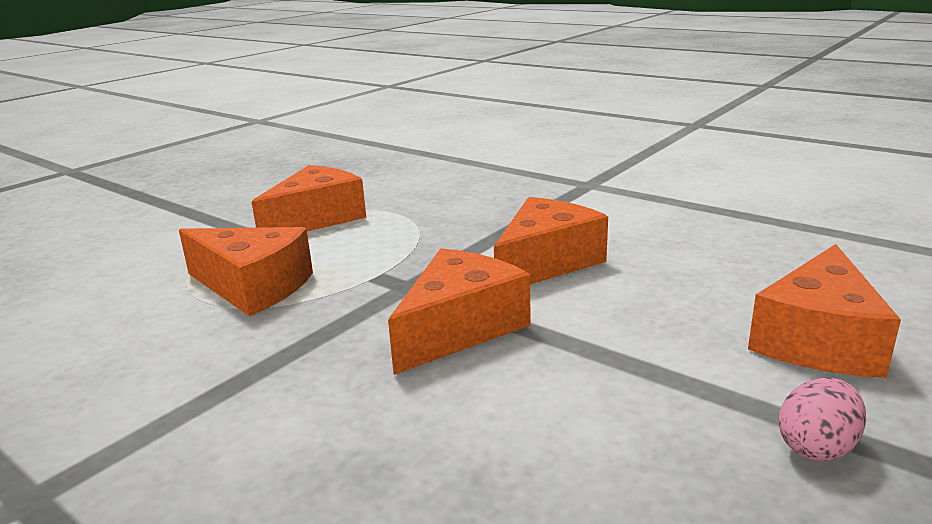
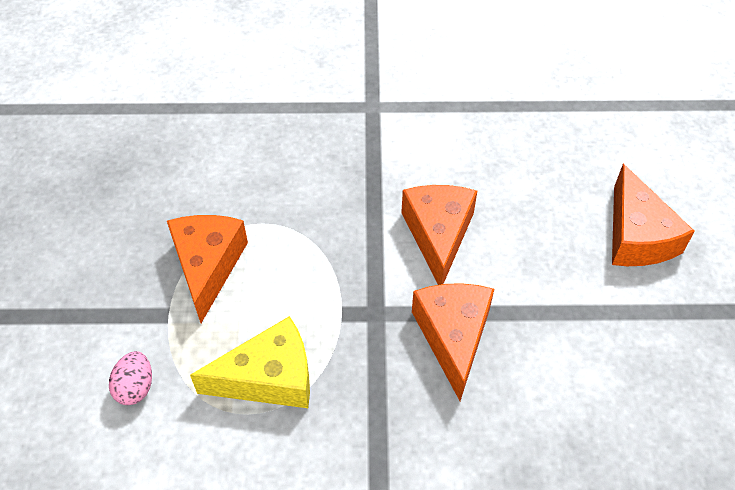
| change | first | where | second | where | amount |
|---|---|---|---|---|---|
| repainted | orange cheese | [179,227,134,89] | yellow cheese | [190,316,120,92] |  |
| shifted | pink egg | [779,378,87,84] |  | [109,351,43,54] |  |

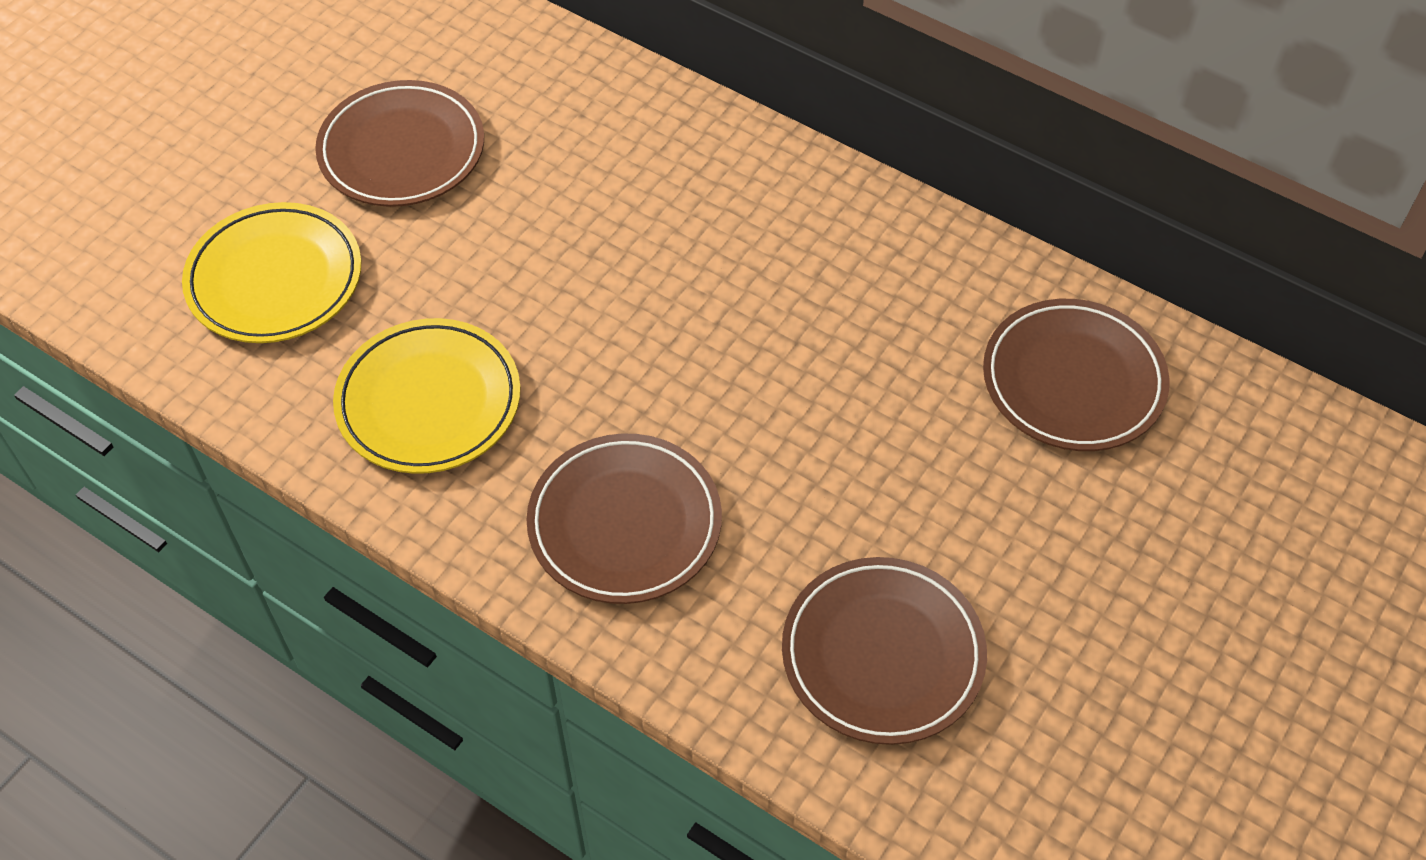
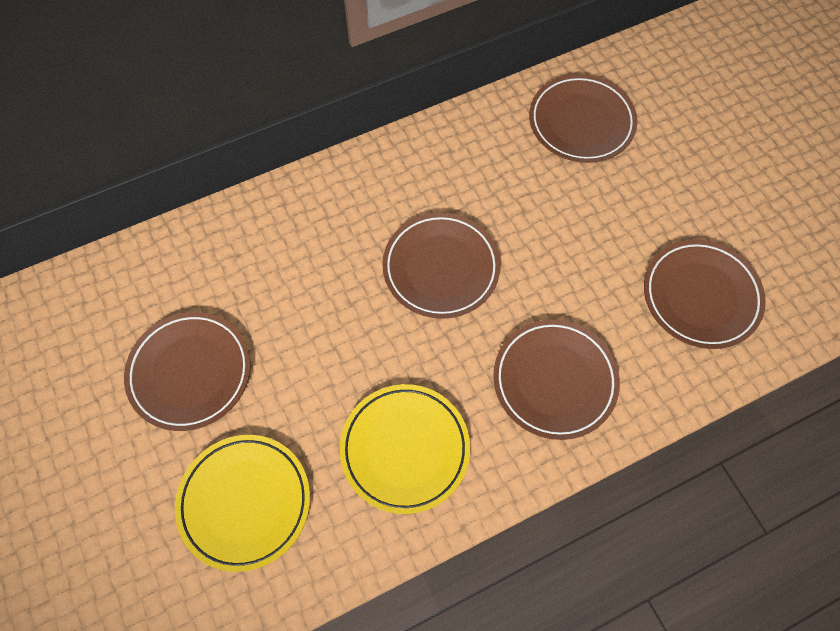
| change | first | where | second | where | amount |
|---|---|---|---|---|---|
| new |  |  | brown plate | [382,213,118,106] |  |

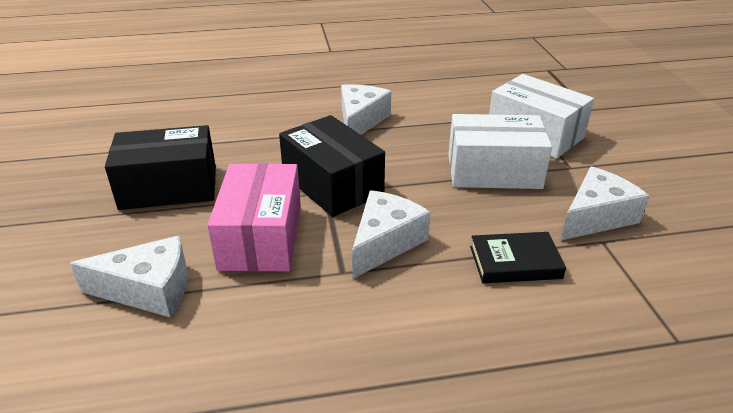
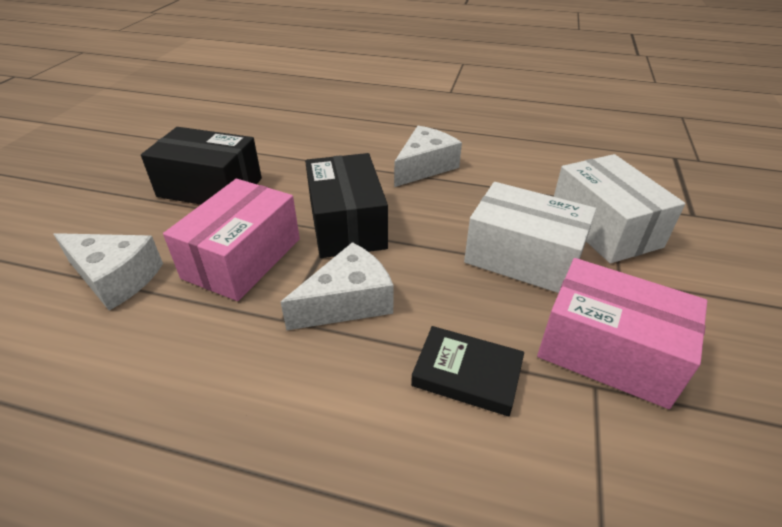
| change | first | where | second | where | amount |
|---|---|---|---|---|---|
| swapped | white cheese | [560,166,89,75] | pink box | [537,258,170,151] |  |

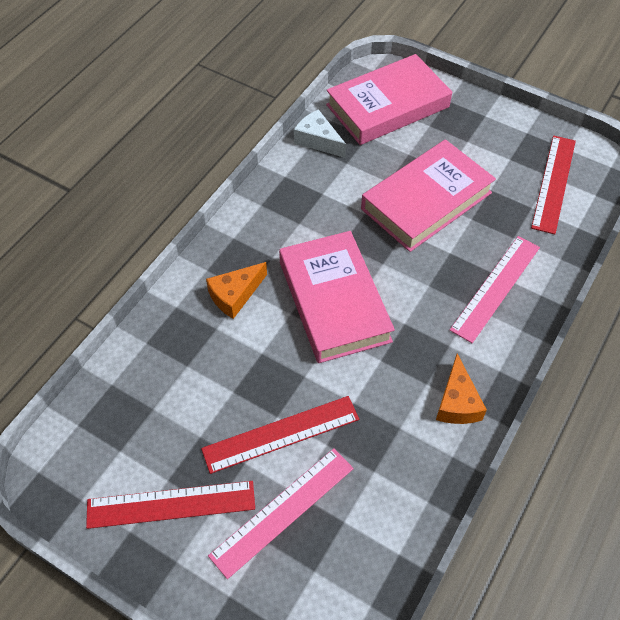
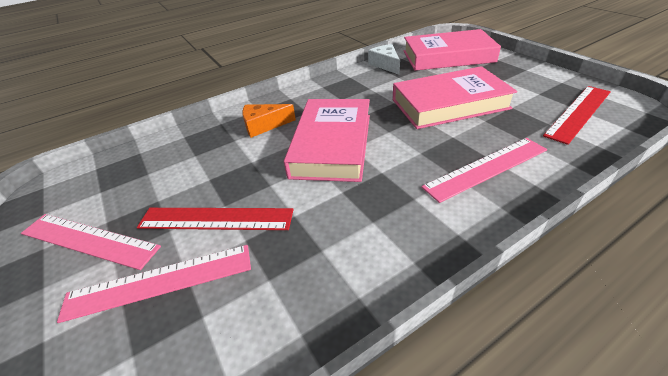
| change | first | where | second | where | amount |
|---|---|---|---|---|---|
| repainted | red ruler | [86,481,169,48] | pink ruler | [21,214,140,56] |  |
| gone | orange cheese | [436,353,51,71] |  |  |  |

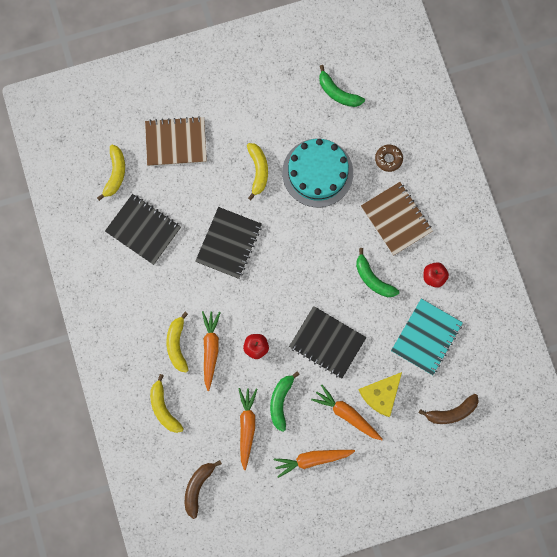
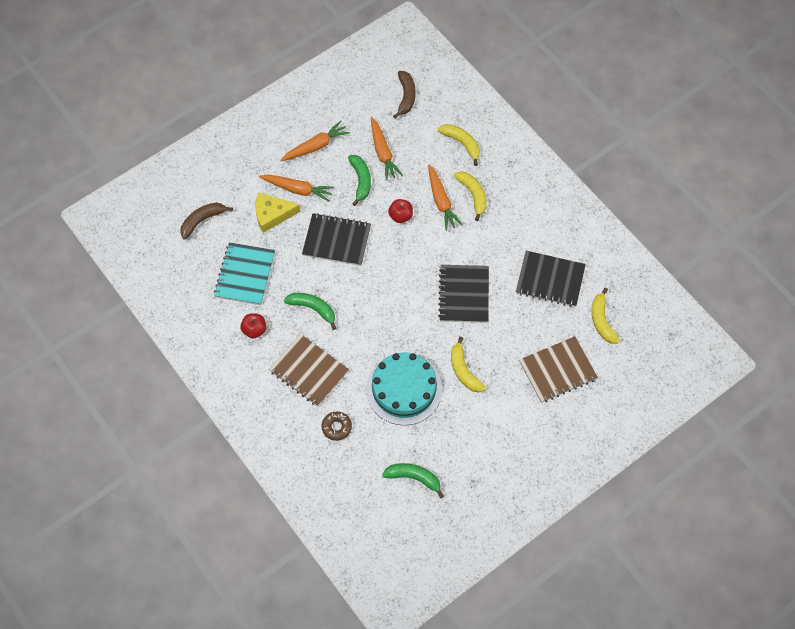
| change | first | where | second | where | amount |
|---|---|---|---|---|---|
| rotated | yellow cheese | [358,372,44,45] |  | [255,192,45,41] | 120 degrees counterclockwise |

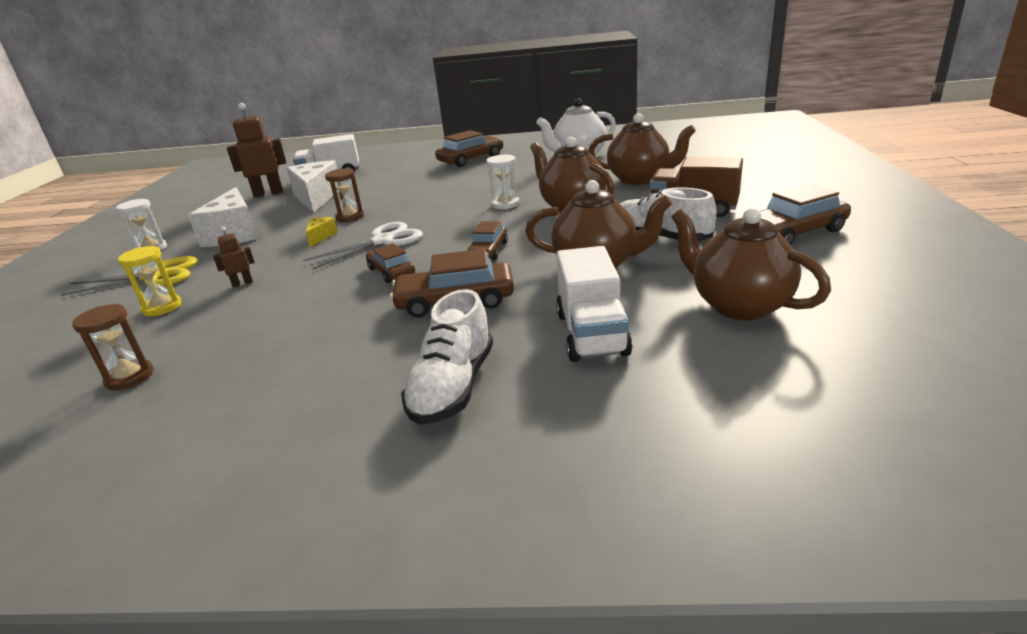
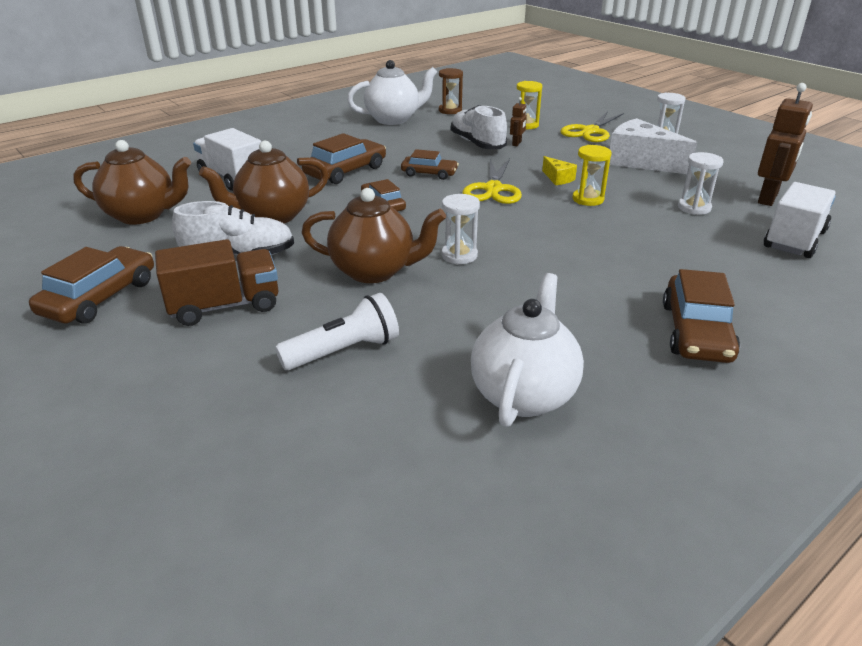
| change | first | where | second | where | amount |
|---|---|---|---|---|---|
| swapped | white cheese | [286,160,53,53] | white hourglass | [678,152,46,63] |  |
| repainted | white scissors | [303,222,120,47] | yellow scissors | [462,158,60,46] |  |
| repainted | brown hourglass | [325,168,39,54] | yellow hourglass | [573,145,38,61] |  |
| shifted | white shoe | [401,289,92,136] |  | [451,105,56,44] |  |
| swapped | brown teapot | [589,113,107,72] | white flashlight | [275,293,124,77] |  |
| new |  |  | white teapot | [347,60,90,65] |  |

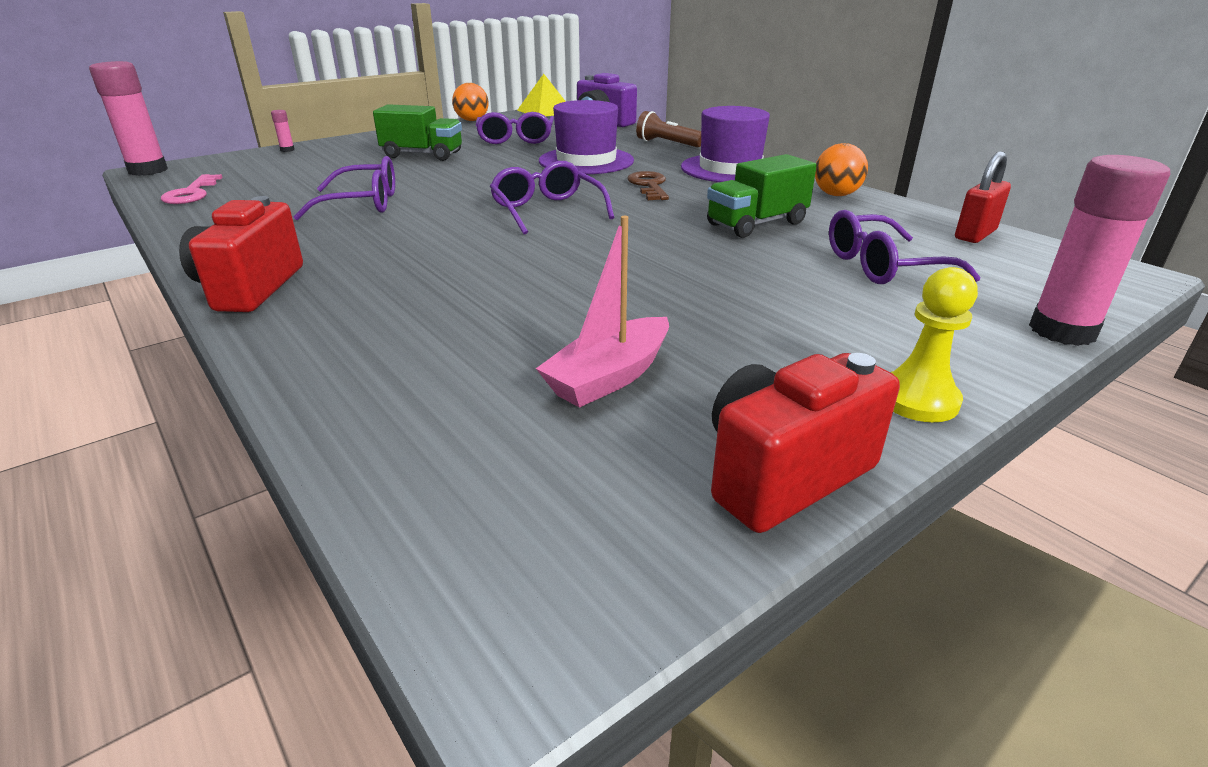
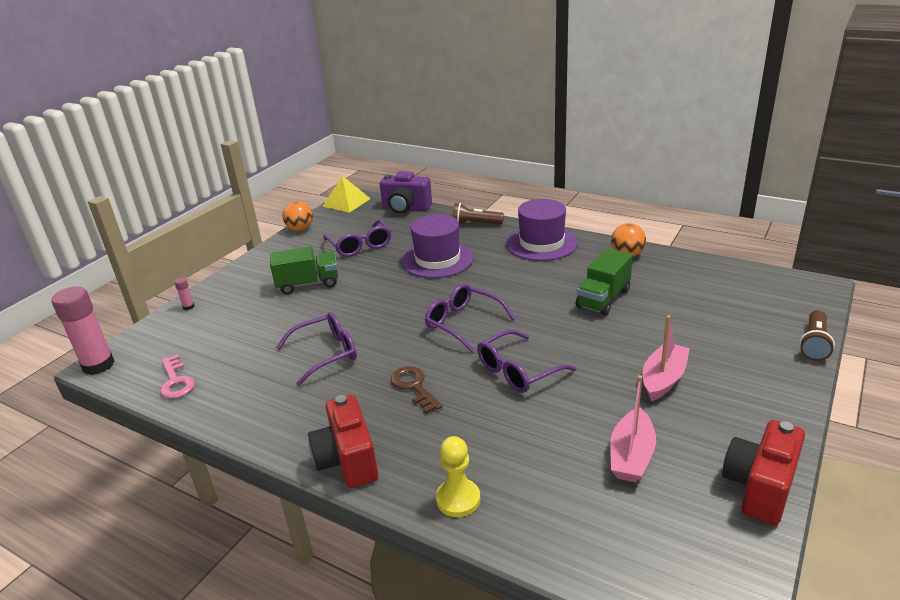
| change | first | where | second | where | amount |
|---|---|---|---|---|---|
| shifted | brown key | [627,171,42,29] |  | [390,366,53,48] |  |
| shifted | purple glasses | [829,210,151,74] |  | [477,330,99,63] |  |
| shifted | yellow pawn | [890,267,88,155] |  | [436,436,45,81] |  |
| gone | red padlock | [955,151,56,92] |  |  |  |
| swapped | pink glue stick | [1029,155,141,191] | brown flashlight | [799,310,36,51] |  |
| new |  |  | pink boat | [643,315,47,86] |  |

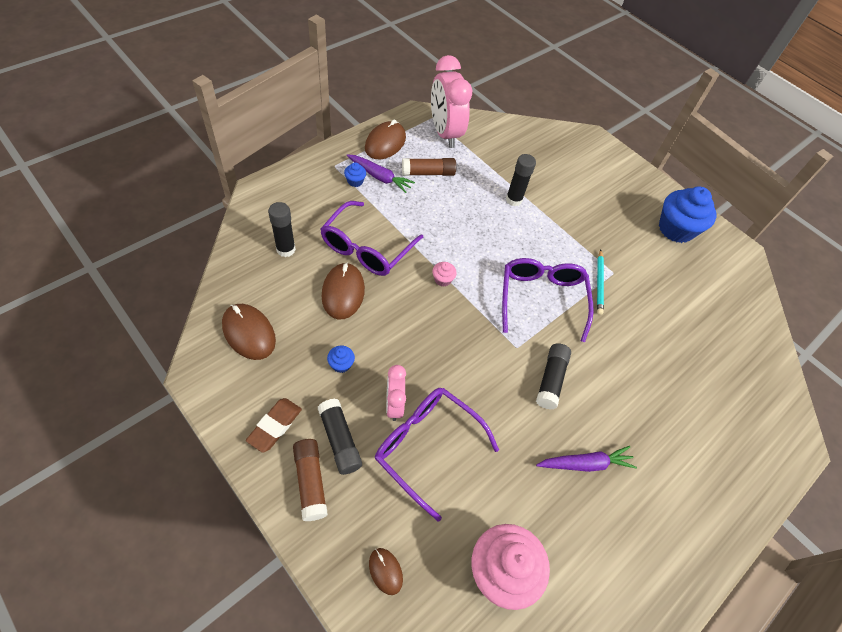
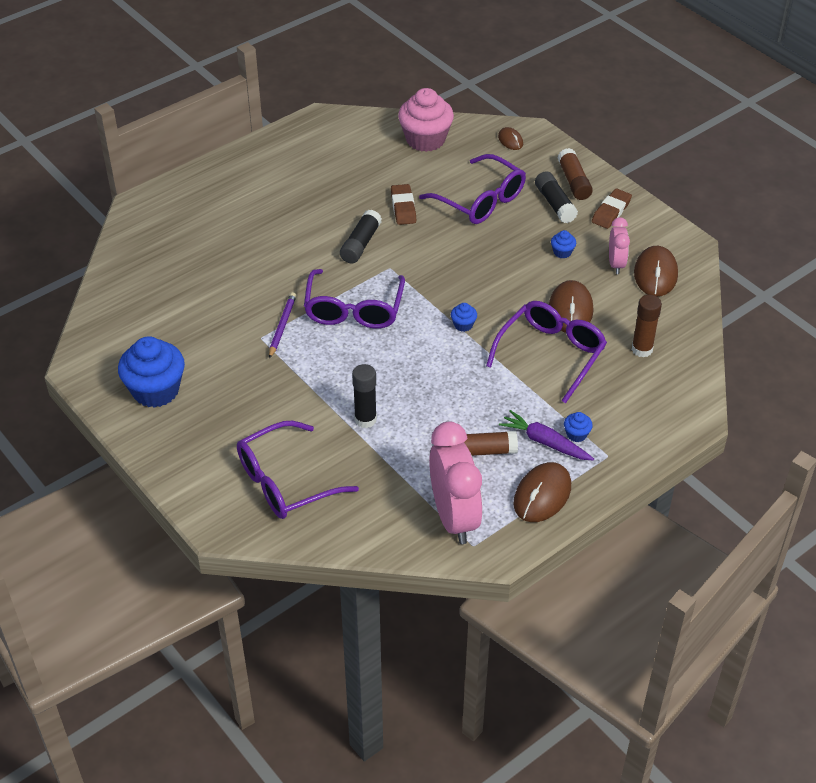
| change | first | where | second | where | amount |
|---|---|---|---|---|---|
| rotated | brown mouse | [222,304,54,56] |  | [634,246,44,51] | 45 degrees clockwise |
| repainted | black glue stick | [268,202,28,55] | brown glue stick | [632,295,30,63] |  |
| shifted | pink clock | [386,365,20,56] |  | [609,217,21,57] |  |
| repainted | pink cupcake | [432,262,25,25] | blue cupcake | [451,303,26,29] |  |
| gone | purple carrot | [536,446,101,26] |  |  |  |
| repainted | turquoise pencil | [597,249,7,66] | purple pencil | [269,292,28,67] |  |
| new |  |  | purple glasses | [237,421,122,98] |  |
| new |  |  | brown eraser | [391,184,25,41] |  |

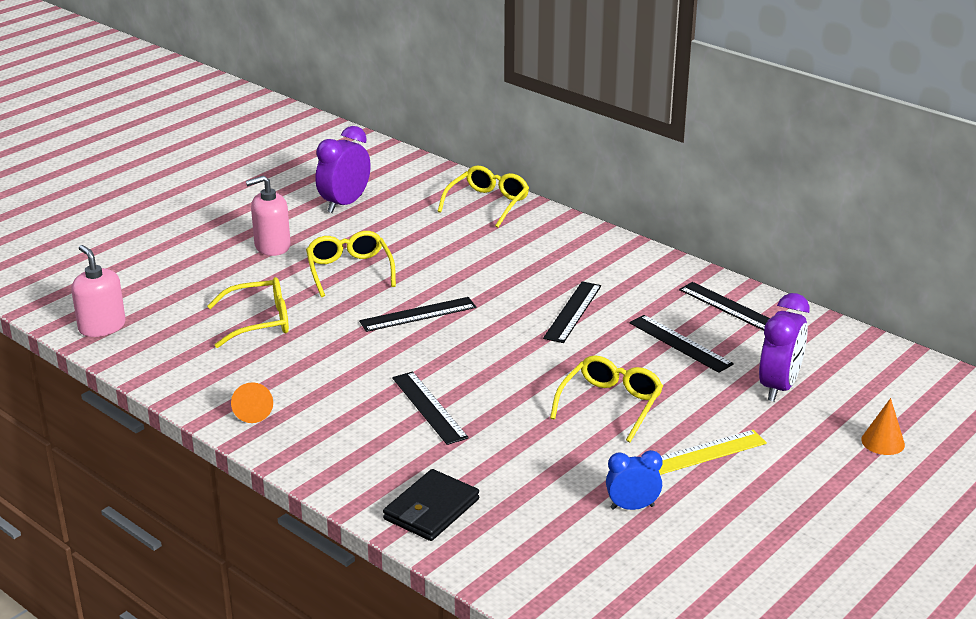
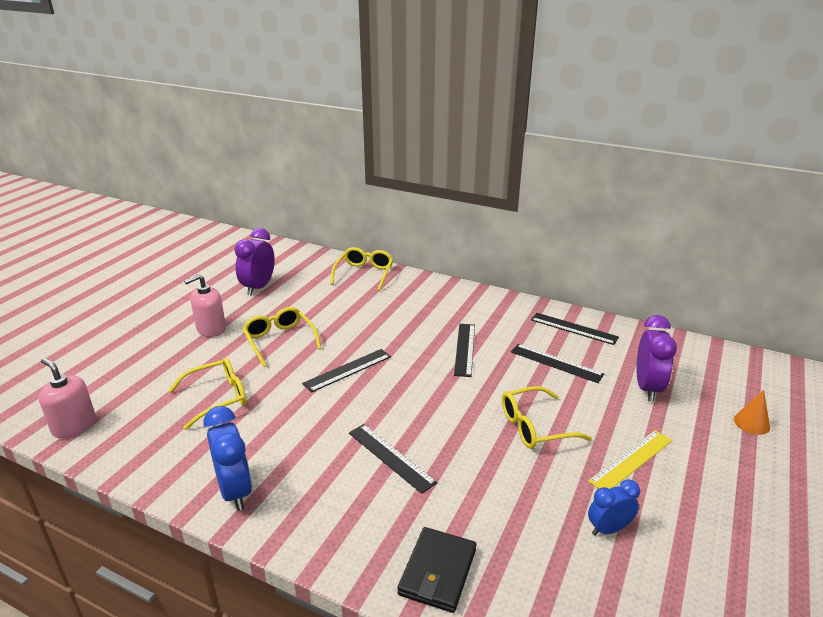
| change | first | where | second | where | amount |
|---|---|---|---|---|---|
| swapped | orange cone | [231,382,42,41] | blue clock | [203,406,49,105] |  |
| rotated | yellow glasses | [550,355,113,87] |  | [502,386,90,63] | 120 degrees counterclockwise |

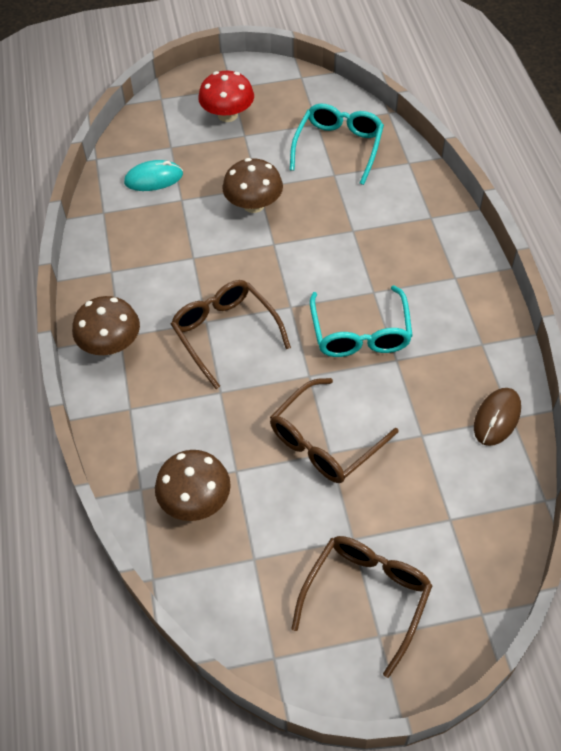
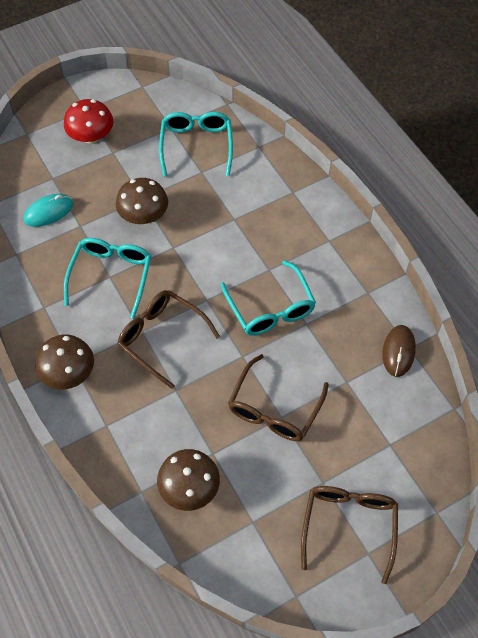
| change | first | where | second | where | amount |
|---|---|---|---|---|---|
| new |  |  | turquoise glasses | [64,238,88,81] |  |

